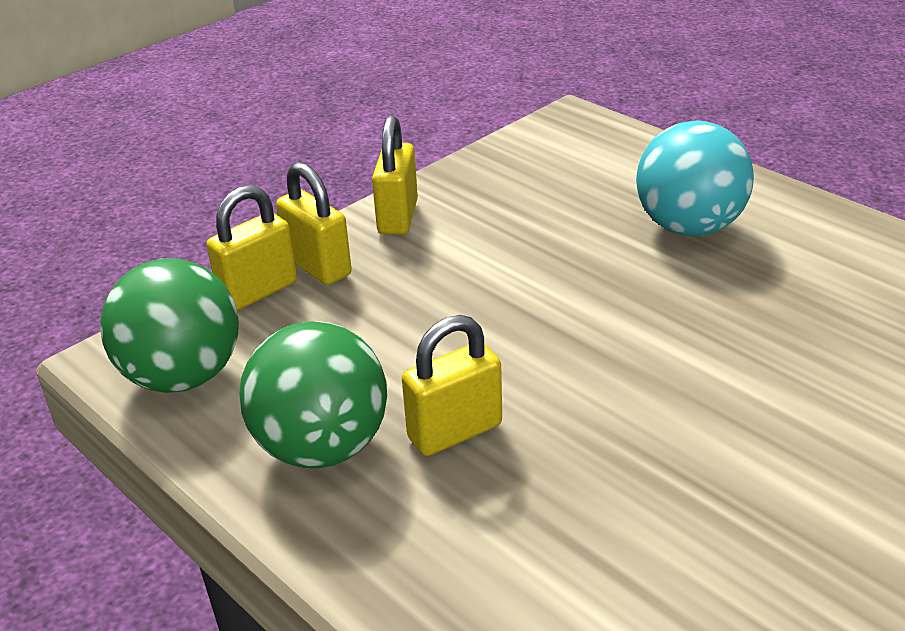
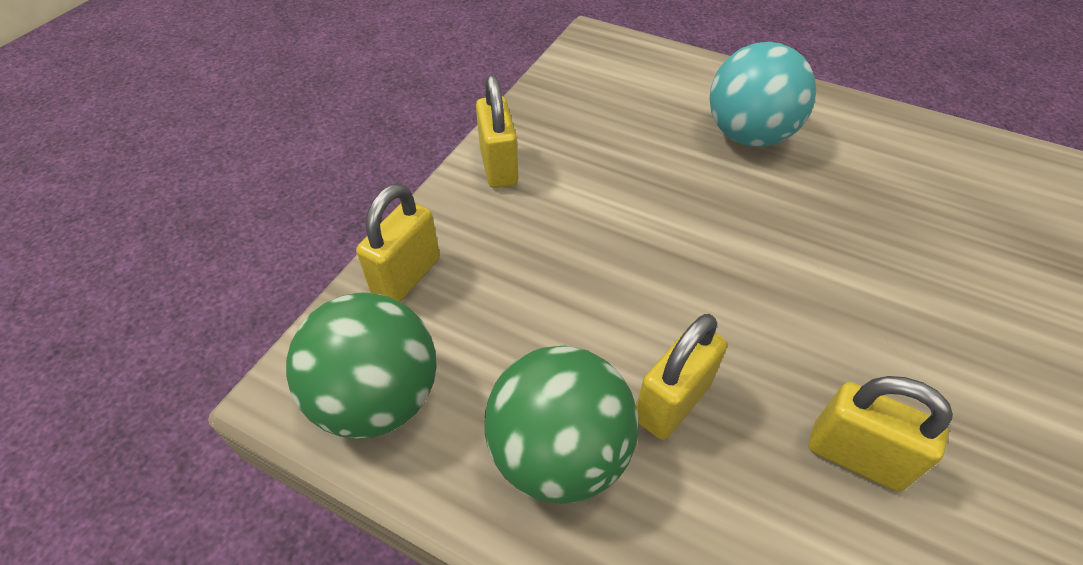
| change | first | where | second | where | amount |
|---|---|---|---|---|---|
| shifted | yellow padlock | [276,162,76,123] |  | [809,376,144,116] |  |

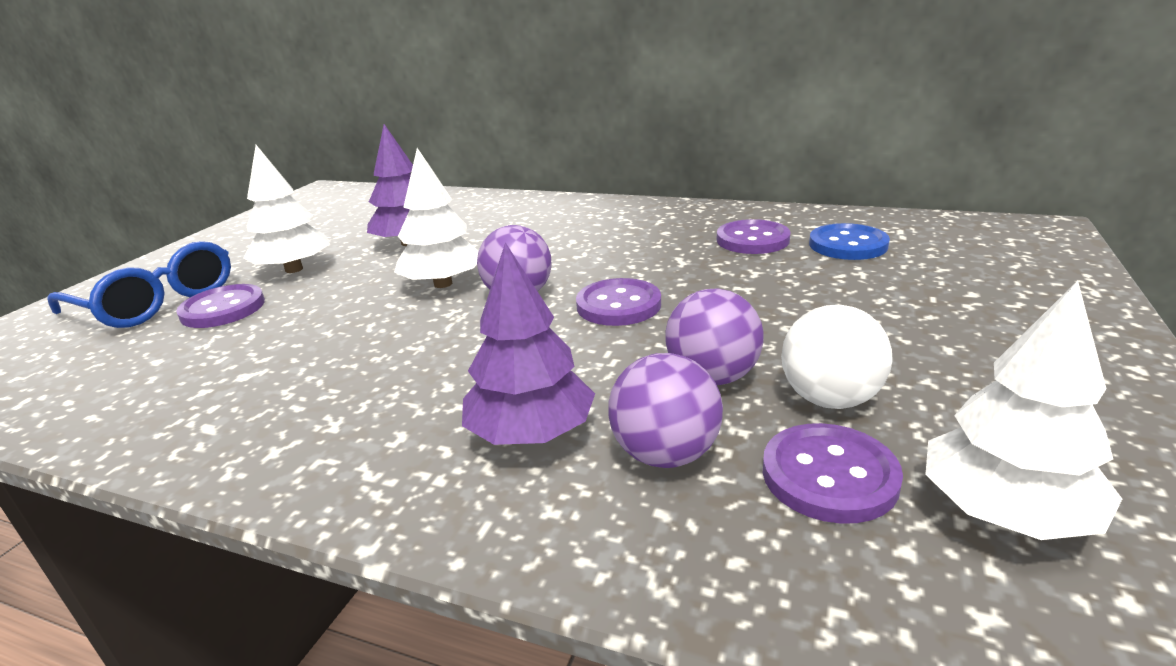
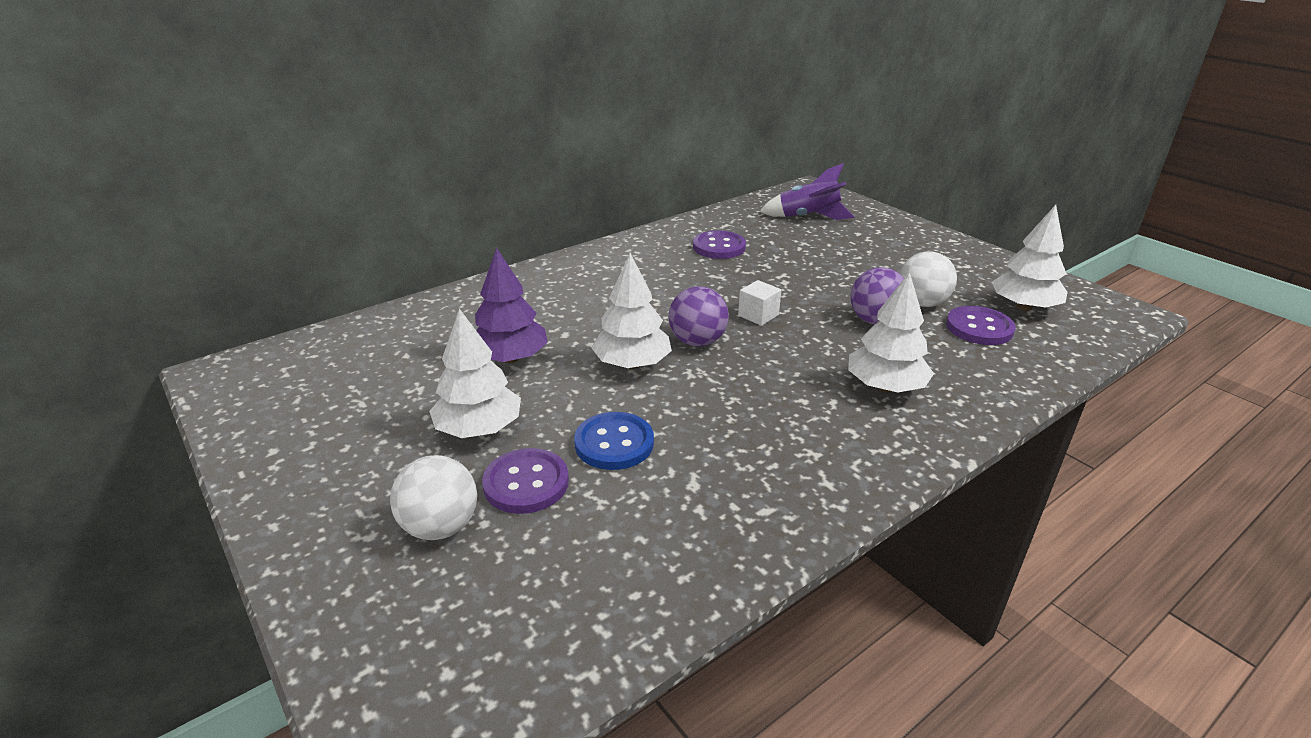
| change | first | where | second | where | amount |
|---|---|---|---|---|---|
| swapped | blue glasses | [48,241,183,87] | white ball | [390,455,87,85] |  |
| repainted | purple tree | [462,243,133,202] | white tree | [848,272,86,120] |  |
| swapped | purple button | [576,278,85,48] | white cube | [738,280,43,46] |  |
| gone | purple ball | [608,353,115,115] |  |  |  |
| shifted | blue button | [809,223,81,37] |  | [574,412,80,58] |  |
| new |  |  | purple rocket | [759,163,96,57] |  |

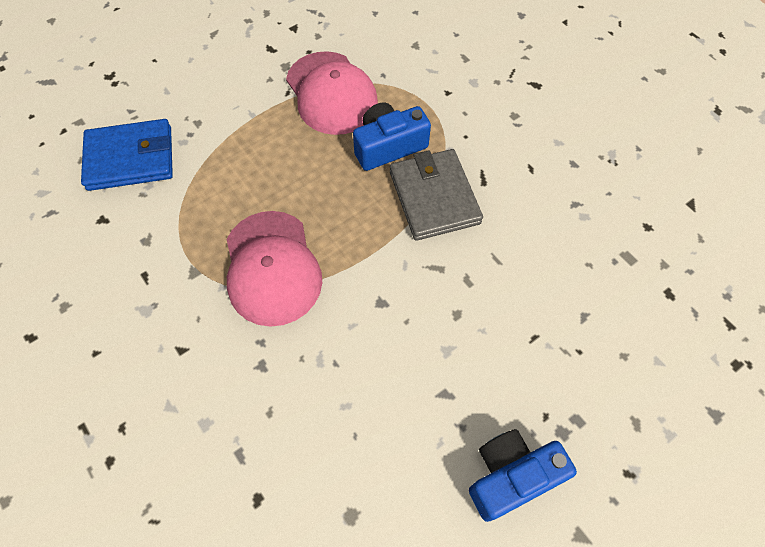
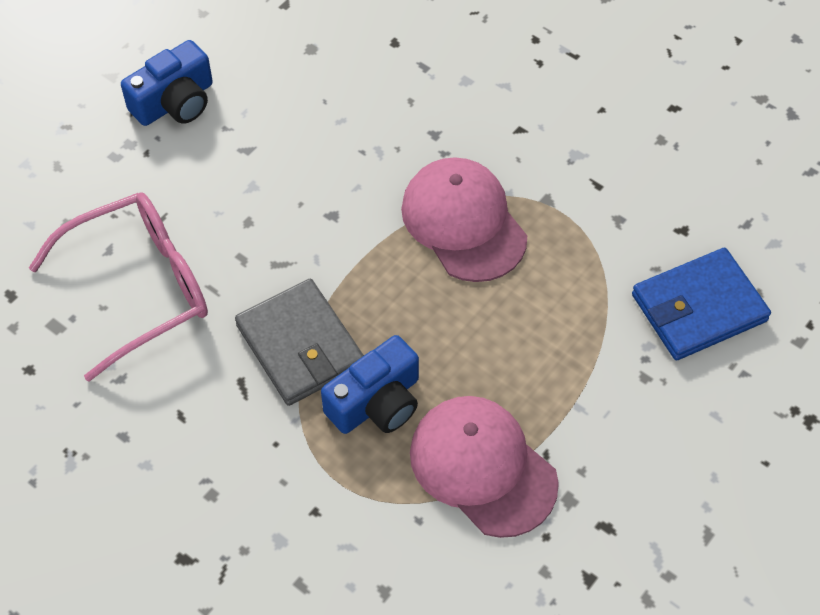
| change | first | where | second | where | amount |
|---|---|---|---|---|---|
| new |  |  | pink glasses | [29,192,179,190] |  |

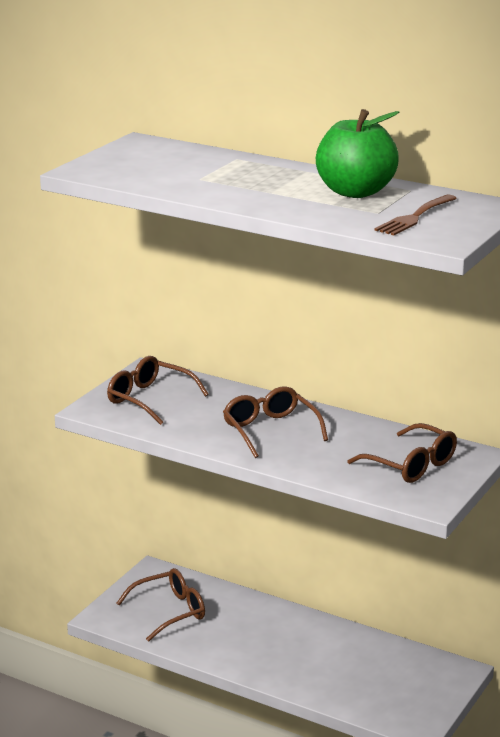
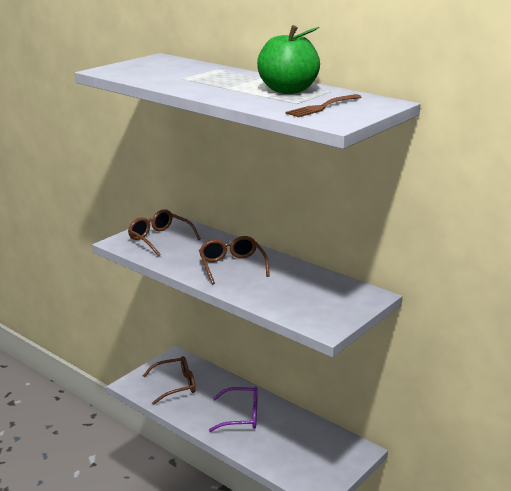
| change | first | where | second | where | amount |
|---|---|---|---|---|---|
| gone | brown glasses | [347,423,110,60] |  |  |  |
| new |  |  | purple glasses | [209,387,49,45] |  |

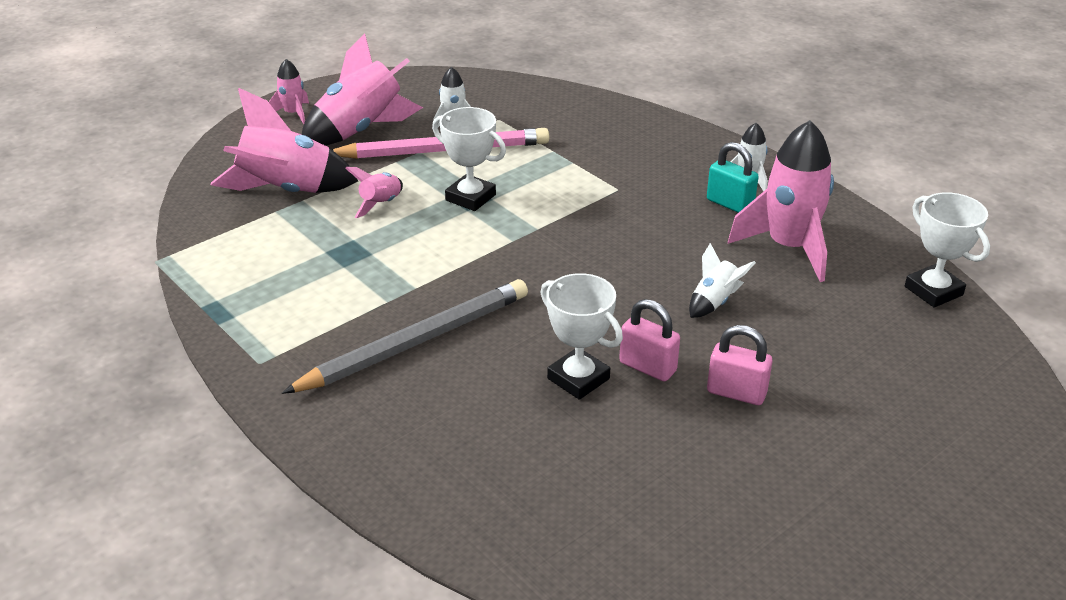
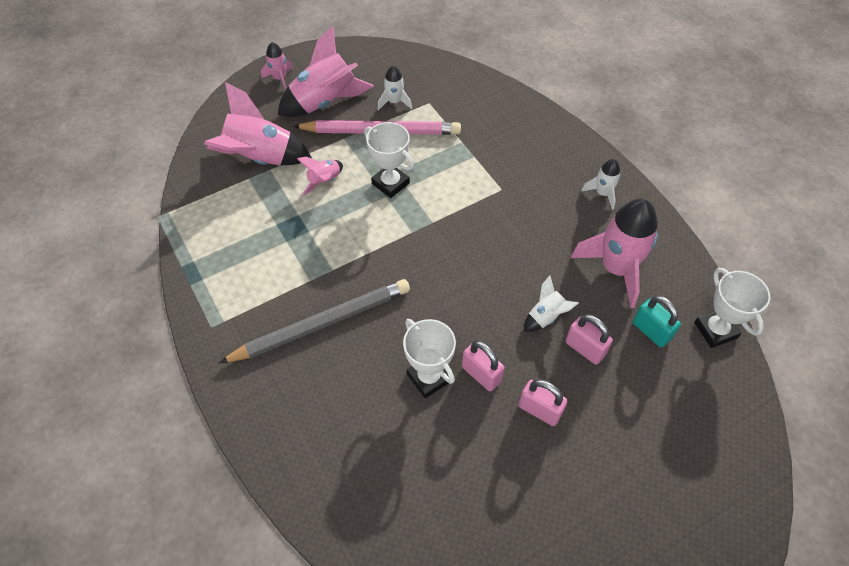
| change | first | where | second | where | amount |
|---|---|---|---|---|---|
| shifted | turquoise padlock | [707,142,52,71] |  | [633,296,48,52] |  |
| new |  |  | pink padlock | [565,314,48,51] |  |

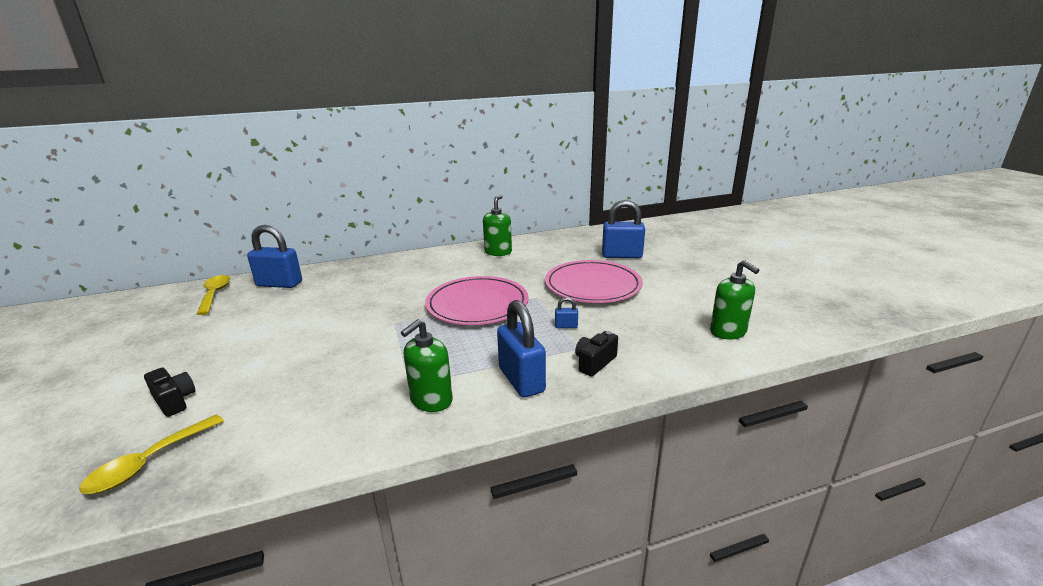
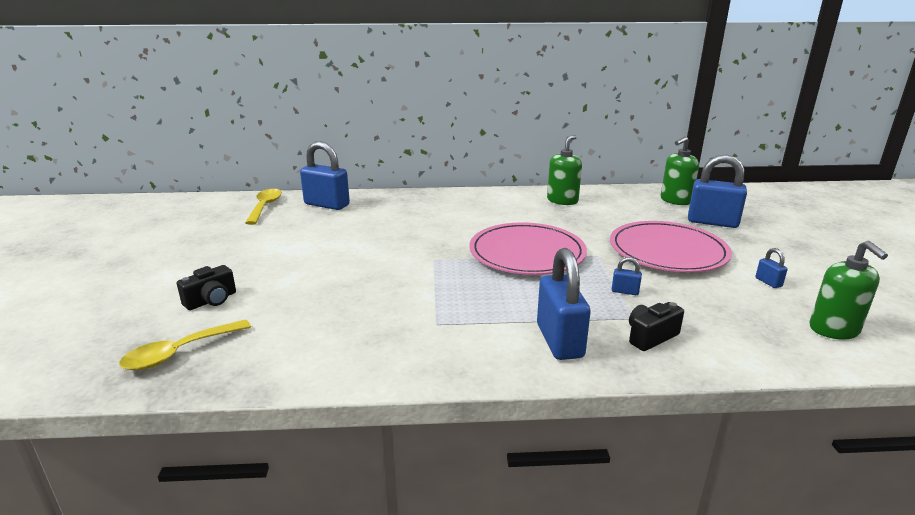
| change | first | where | second | where | amount |
|---|---|---|---|---|---|
| rotated | black camera | [144,368,51,49] |  | [177,265,59,45] | 75 degrees clockwise |
| shifted | green soap dispenser | [401,319,52,93] |  | [661,137,38,68] |  |
| new |  |  | blue padlock | [756,248,32,40] |  |

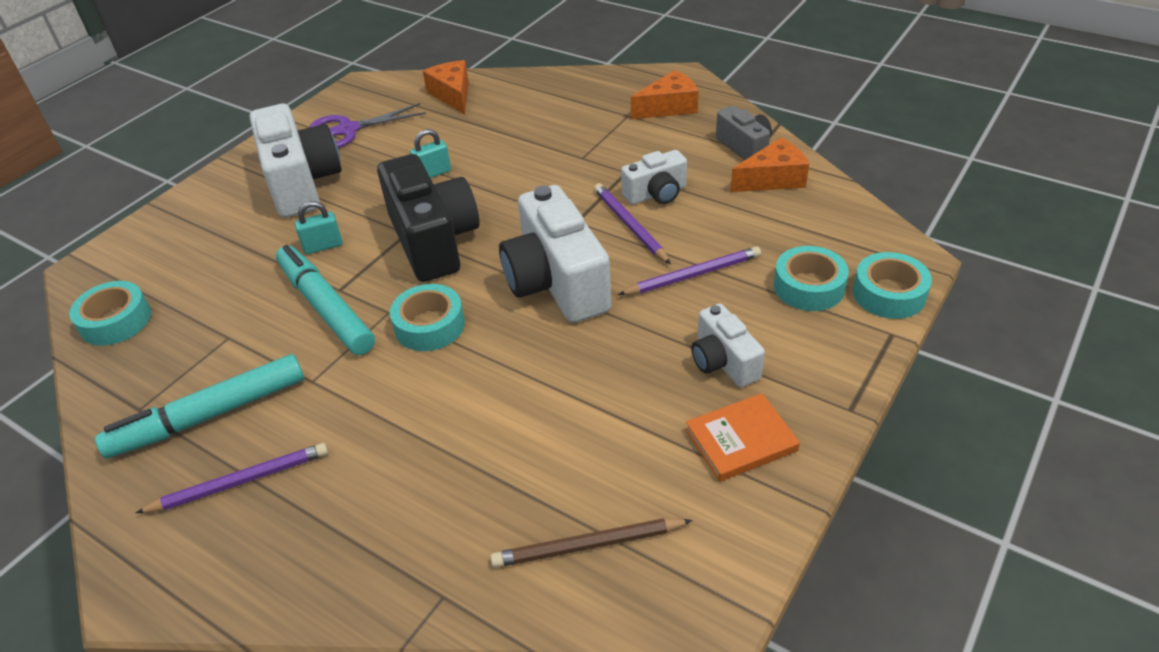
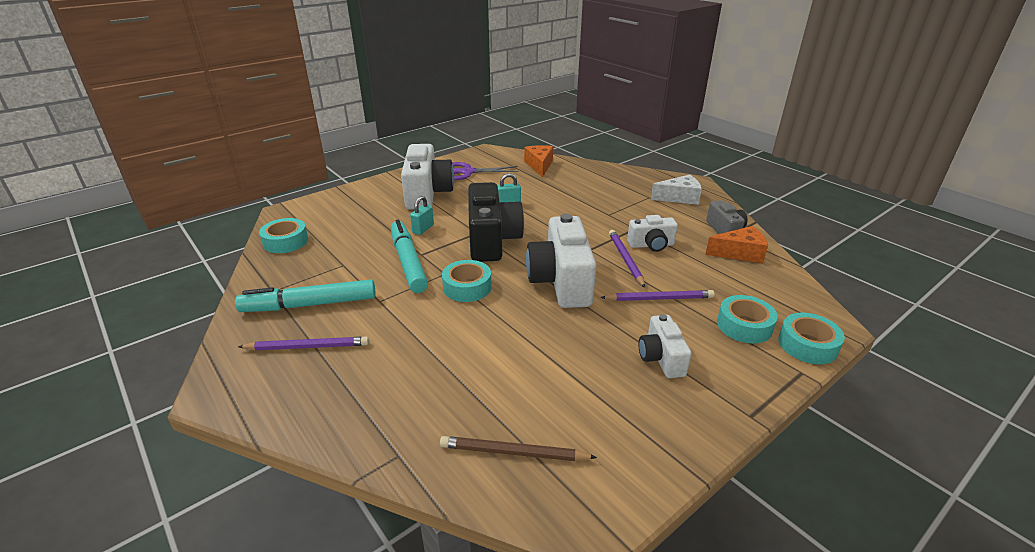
| change | first | where | second | where | amount |
|---|---|---|---|---|---|
| rotated | turquoise padlock | [295,201,48,53] |  | [410,196,24,39] | 60 degrees counterclockwise |
| repainted | orange cheese | [631,70,68,49] | white cheese | [651,175,51,30] |  |
| gone | orange book | [685,393,115,89] |  |  |  |

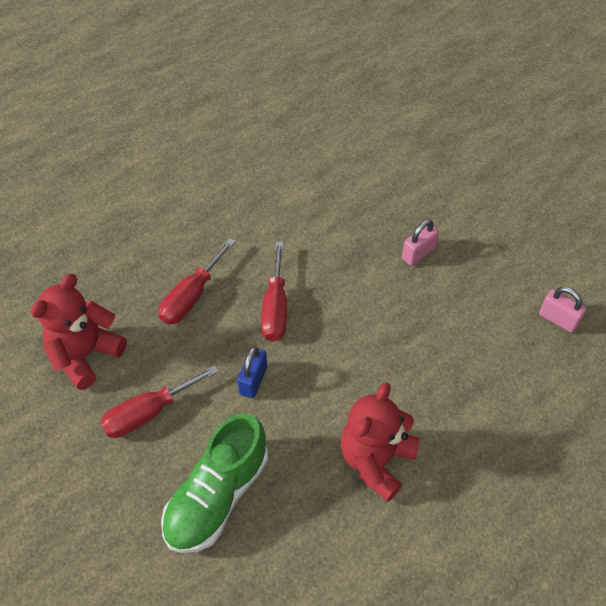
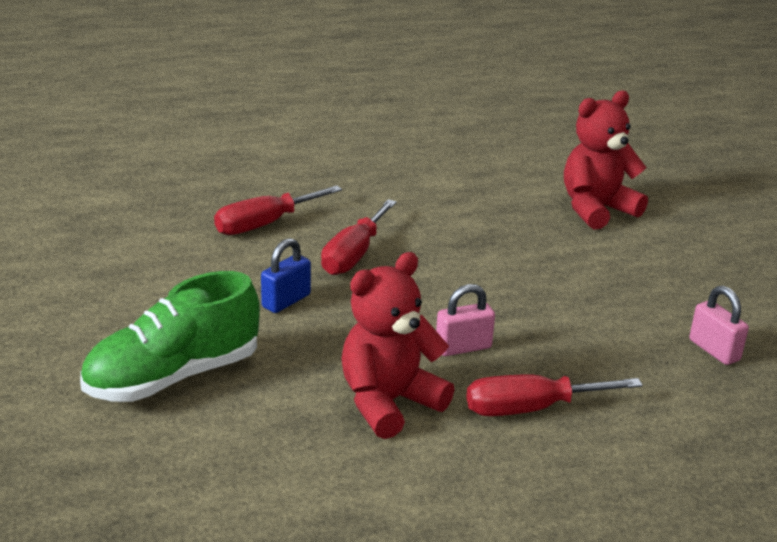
| change | first | where | second | where | amount |
|---|---|---|---|---|---|
| shifted | red teddy bear | [31,274,96,116] |  | [564,90,84,140] |  |
| shifted | red screwdriver | [100,365,119,73] |  | [466,374,177,42] |  |
| shifted | pink padlock | [402,219,37,47] |  | [436,284,59,72] |  |

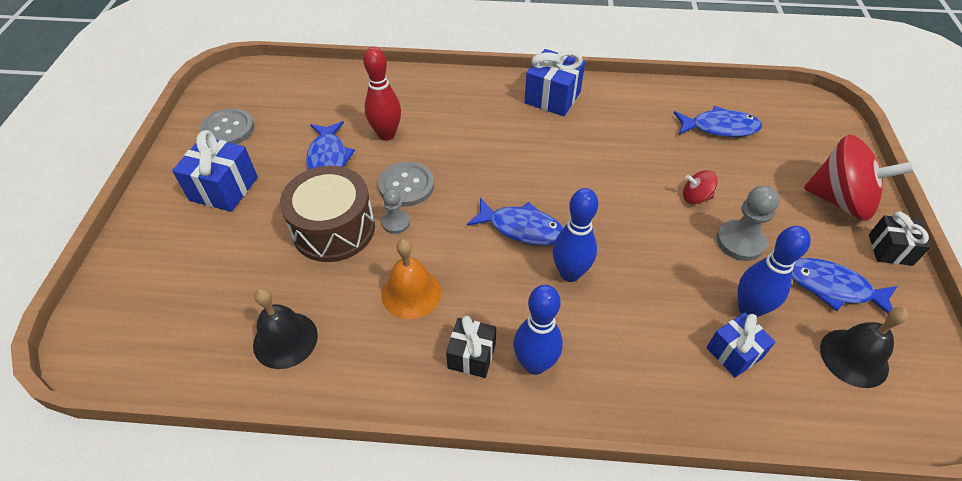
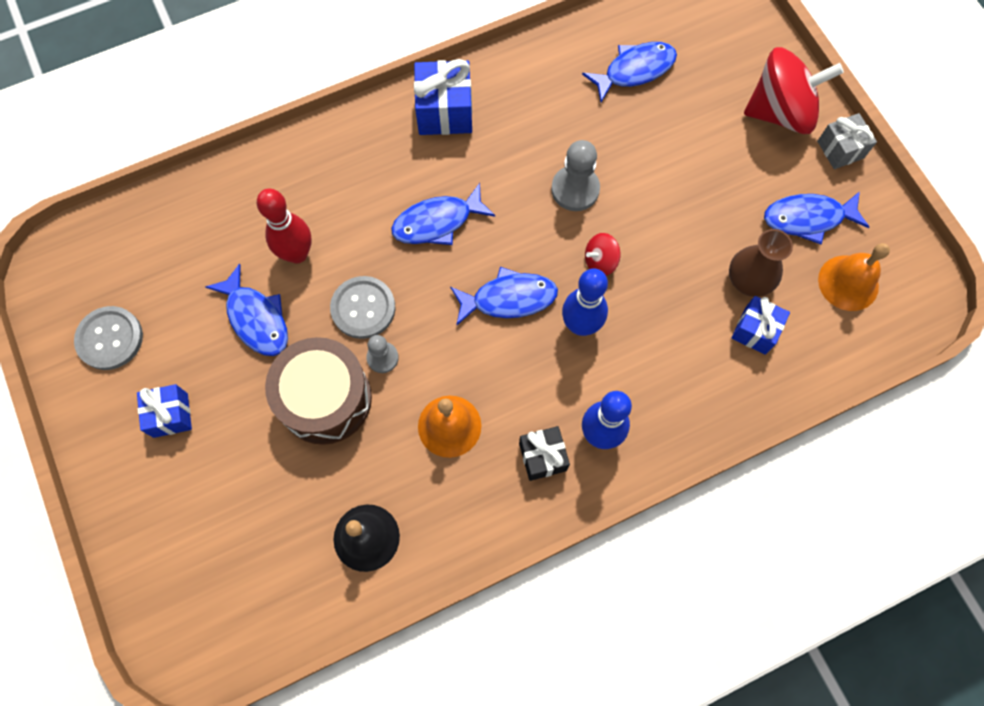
| change | first | where | second | where | amount |
|---|---|---|---|---|---|
| scaled | blue gift | [172,130,86,82] |  | [137,384,55,54] | x0.66 |
| shifted | red spinning top | [683,170,35,34] |  | [585,233,35,43] |  |
| shifted | grey pawn | [716,185,64,76] |  | [551,140,49,71] |  |
| swapped | blue bowling pin | [738,226,73,91] | brown vase | [729,229,64,68] |  |
| repainted | black bell | [820,307,88,81] | orange bell | [818,243,72,68] |  |
| repainted | black gift | [869,211,62,55] | grey gift | [817,113,60,56] |  |
| new |  |  | blue fish | [391,183,104,62] |  |

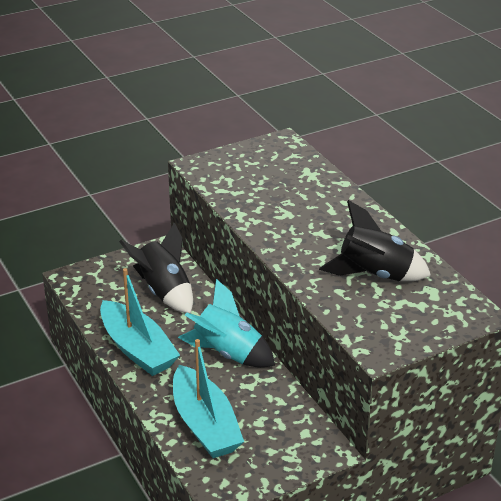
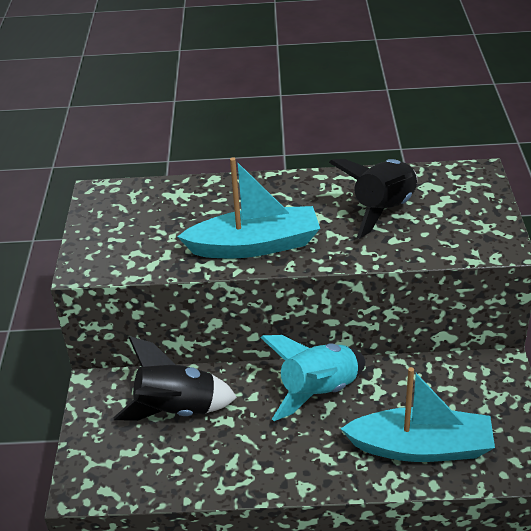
| change | first | where | second | where | amount |
|---|---|---|---|---|---|
| shifted | turquoise boat | [100,268,80,108] |  | [177,157,143,101] |  |

